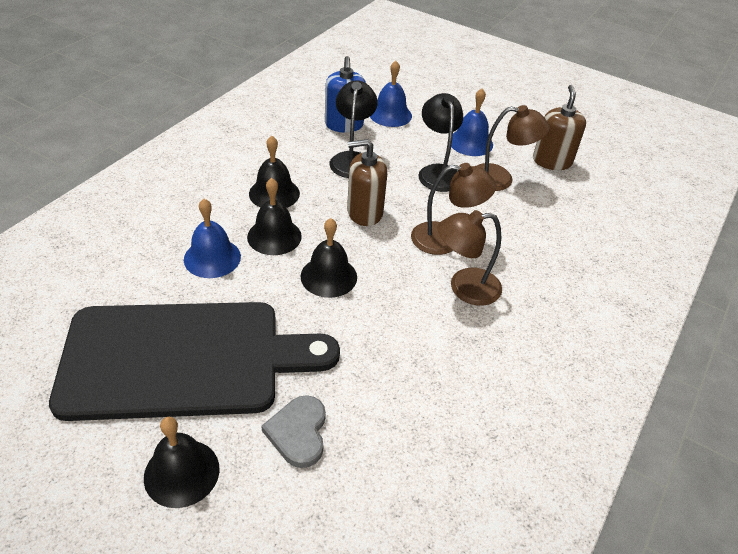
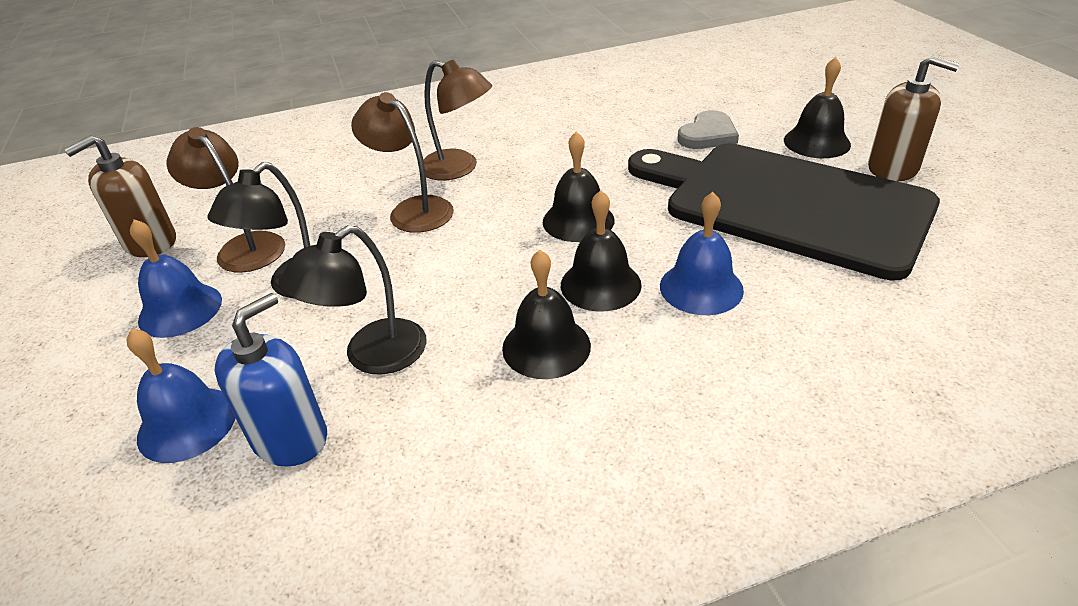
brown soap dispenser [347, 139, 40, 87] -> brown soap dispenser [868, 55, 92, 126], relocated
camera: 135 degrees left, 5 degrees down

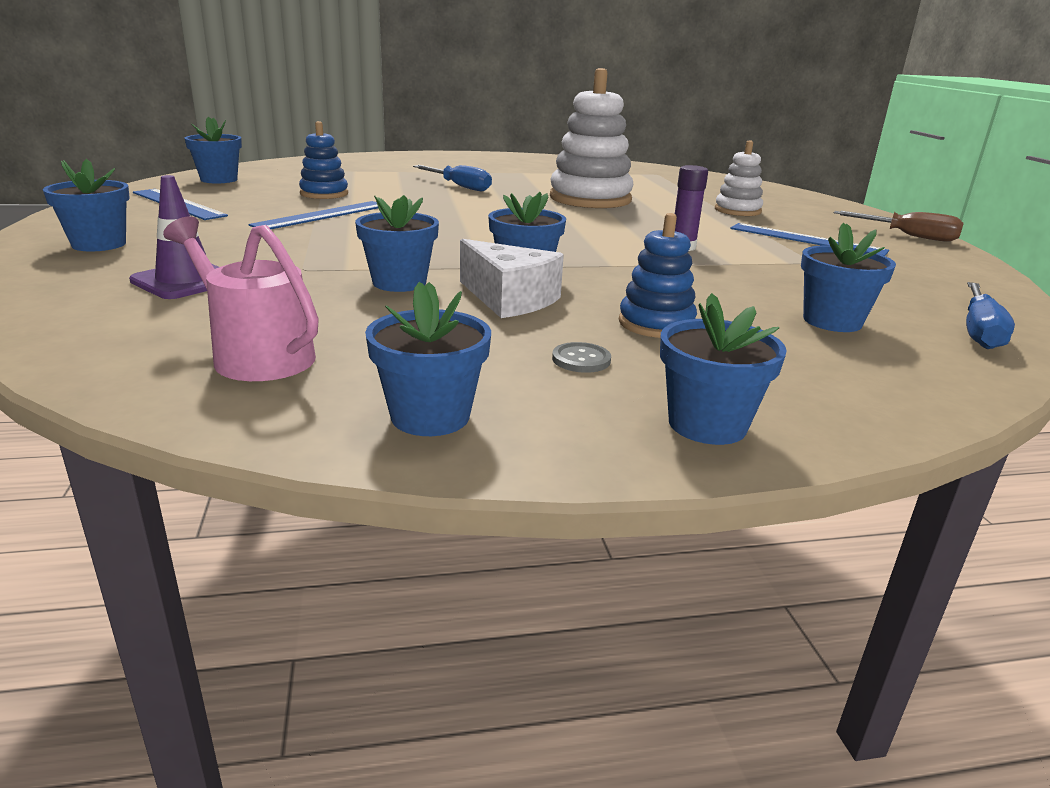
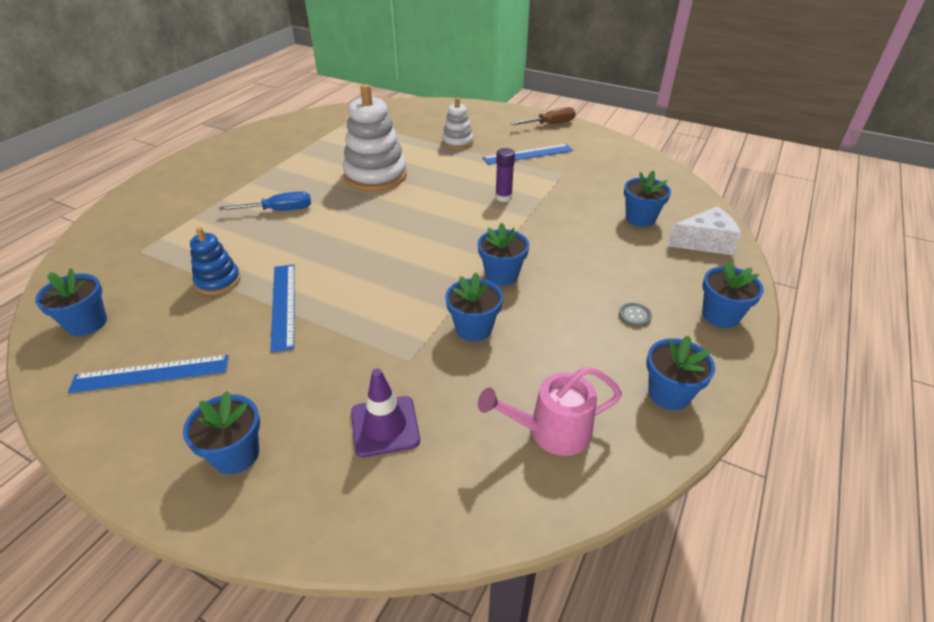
blue stacking toy [619, 213, 78, 125] -> none
white cheese [460, 239, 104, 79] -> white cheese [667, 207, 74, 48], relocated
blue screwdriver [966, 282, 49, 67] -> none
camera: 50 degrees left, 15 degrees up

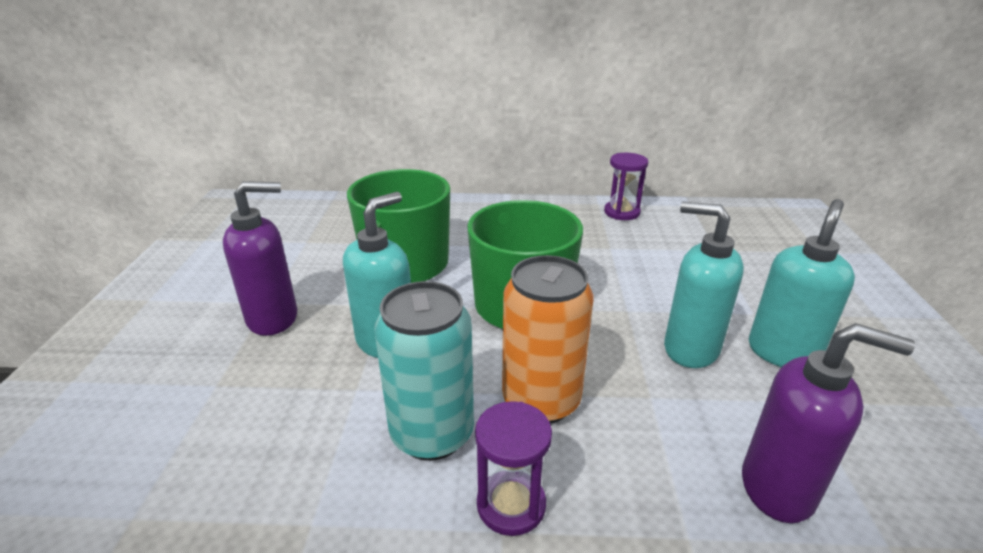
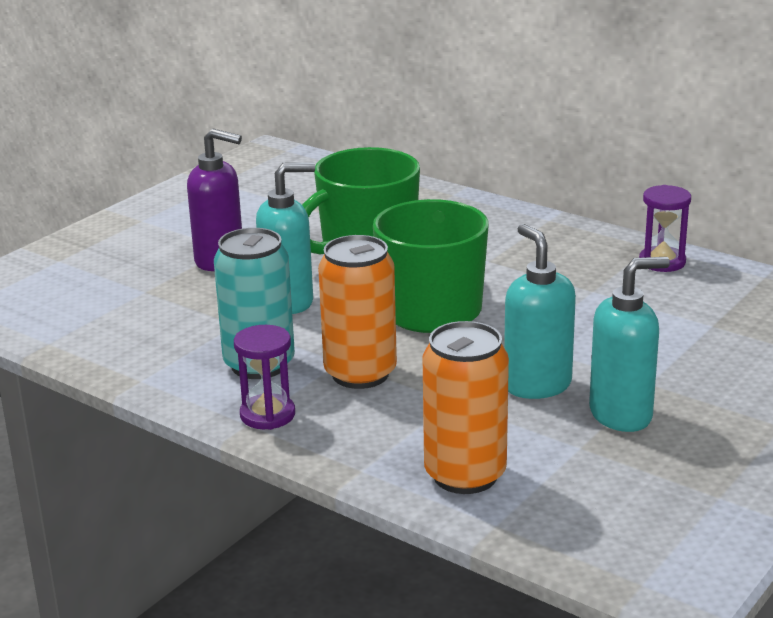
purple soap dispenser [742, 323, 173, 200] -> orange can [422, 321, 87, 173]
camera: 35 degrees right, 5 degrees down

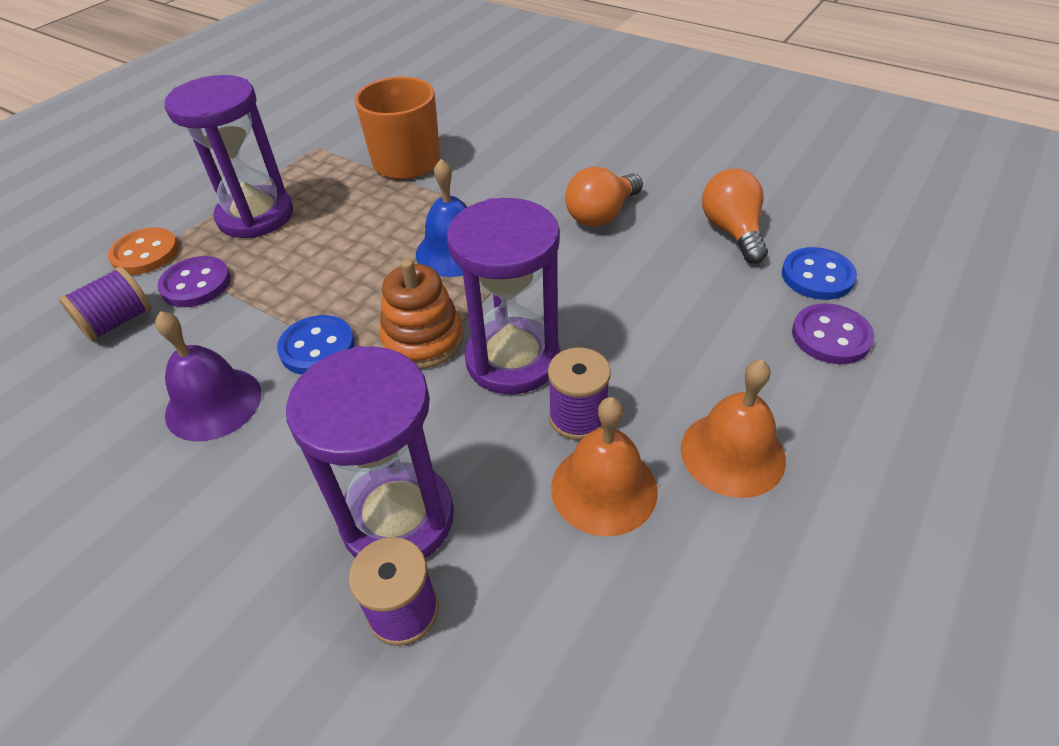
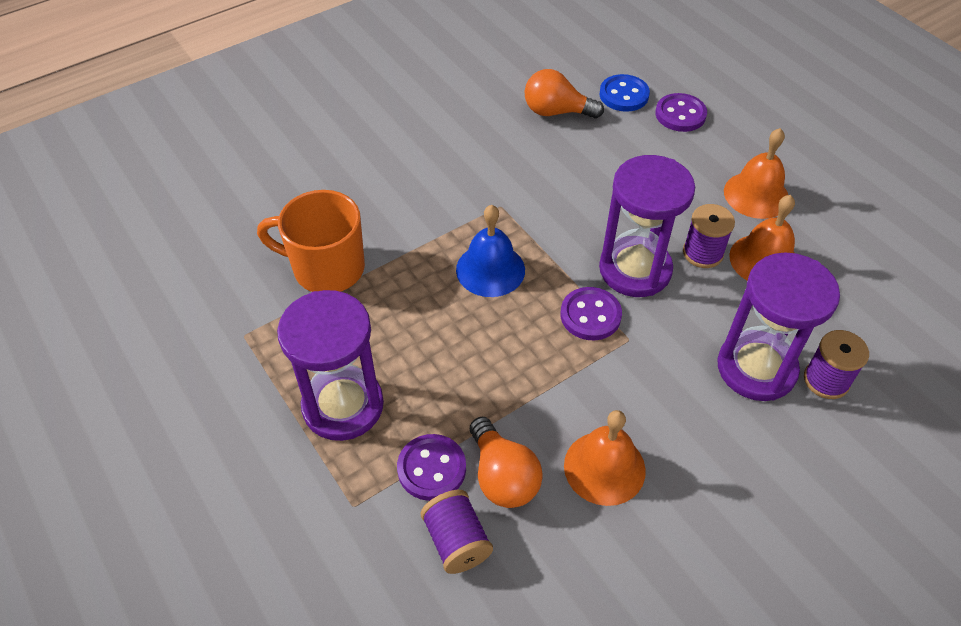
orange light bulb [565, 167, 78, 60] -> orange light bulb [470, 417, 73, 91], relocated
orange button [108, 227, 71, 48] -> none
orange stacking toy [379, 259, 84, 110] -> purple button [561, 287, 61, 53]
purple bell [155, 311, 106, 131] -> orange bell [564, 410, 82, 96]
blue button [277, 315, 78, 60] -> none
camera: 70 degrees left, 5 degrees up

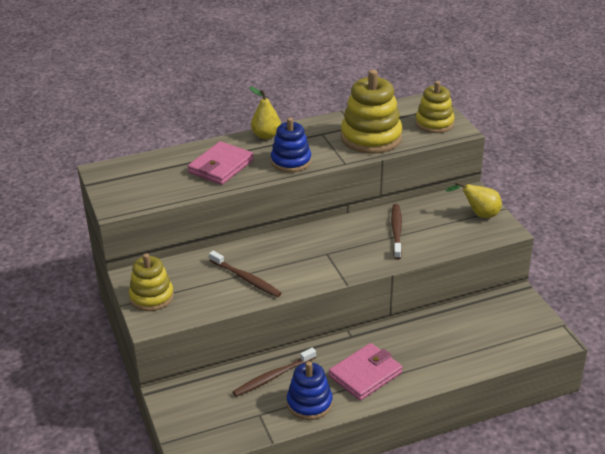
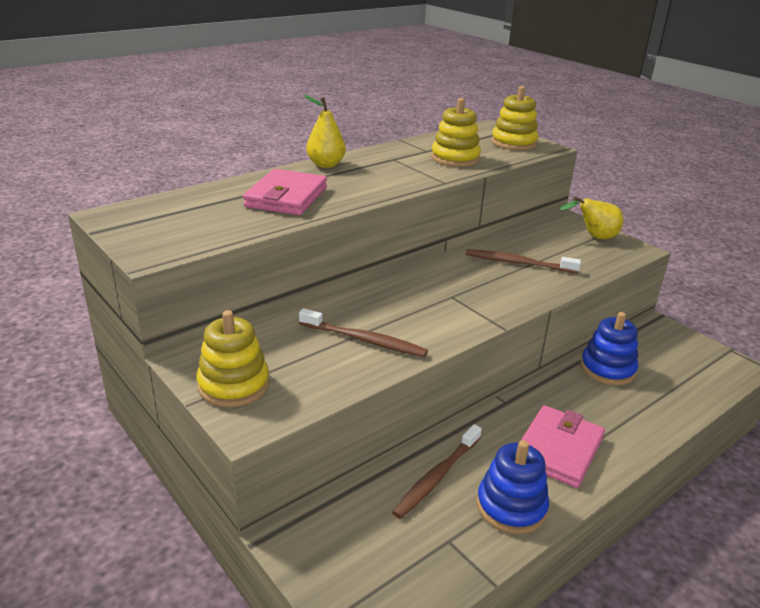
yellow stacking toy [341, 70, 62, 84] -> yellow stacking toy [431, 98, 50, 69], x0.64
blue stacking toy [271, 118, 40, 54] -> blue stacking toy [581, 312, 57, 73], relocated
brown toothbrush [391, 204, 11, 56] -> brown toothbrush [466, 249, 115, 24], 60 degrees counterclockwise
camera: 20 degrees left, 5 degrees down

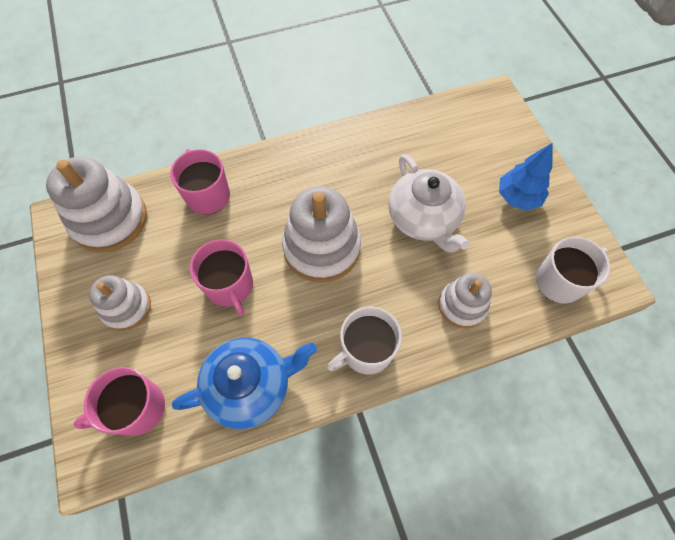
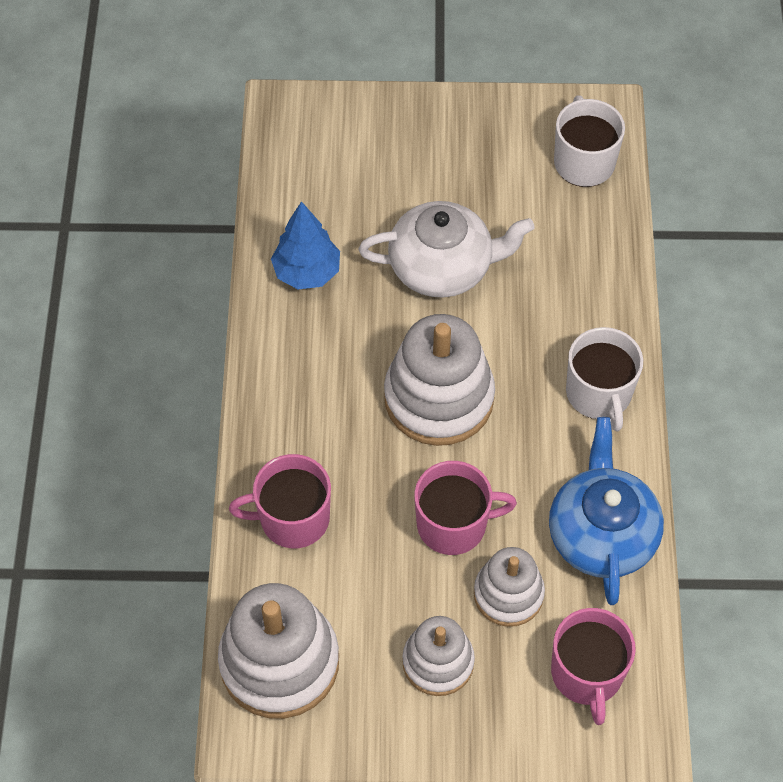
blue tree [499, 143, 54, 68] -> blue tree [271, 201, 69, 88], relocated
white stacking toy [438, 273, 54, 56] -> white stacking toy [474, 547, 71, 80], relocated
camera: 70 degrees left, 5 degrees down

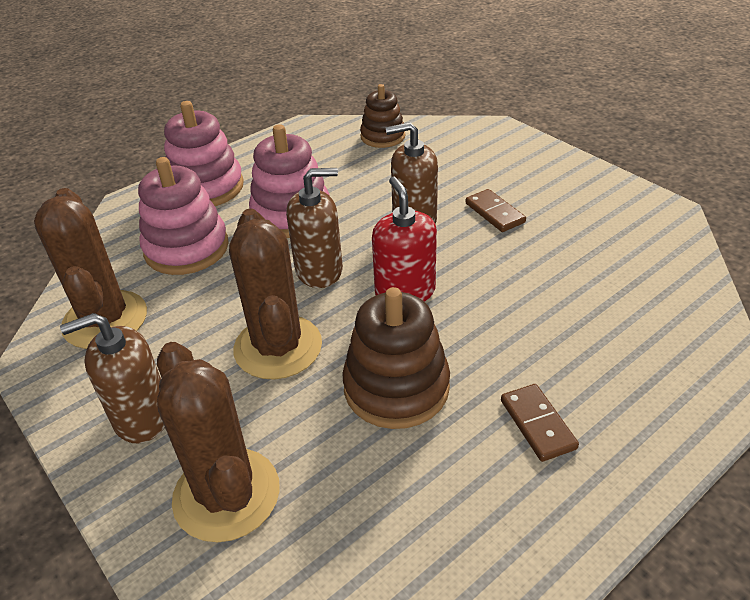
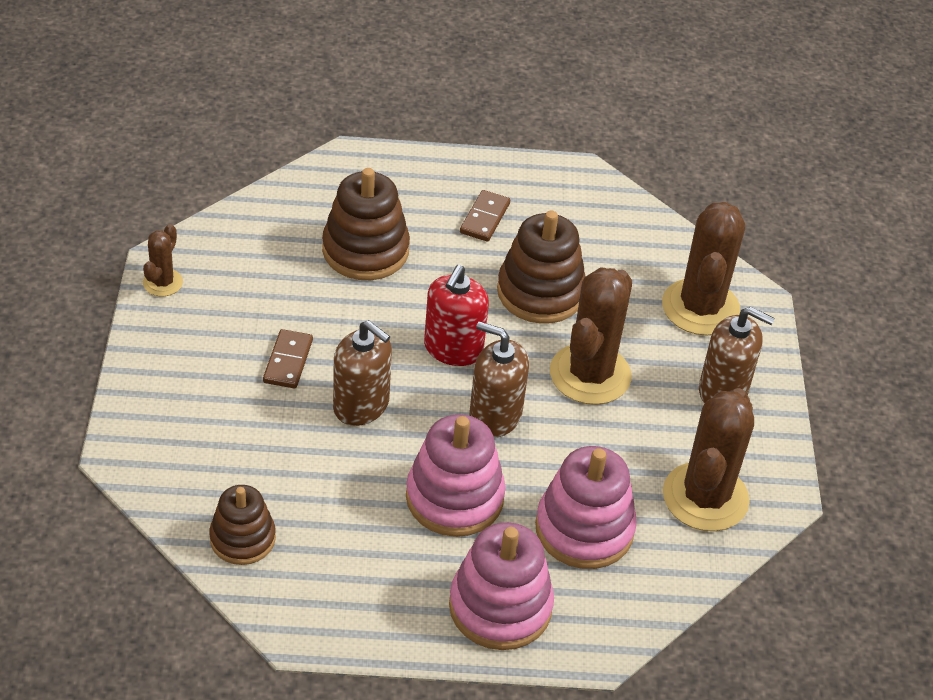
none -> brown stacking toy [322, 168, 88, 112]
none -> brown cactus [143, 224, 40, 72]
camera: 145 degrees left, 5 degrees up

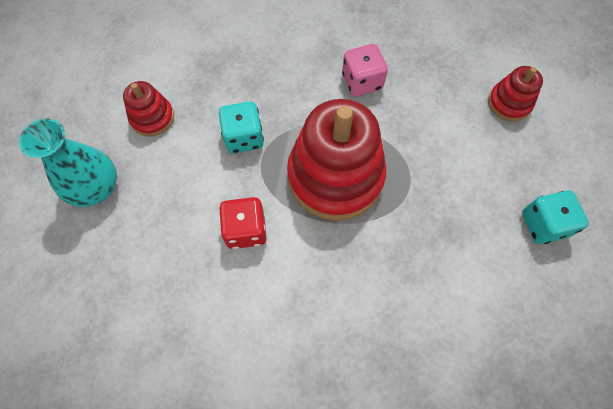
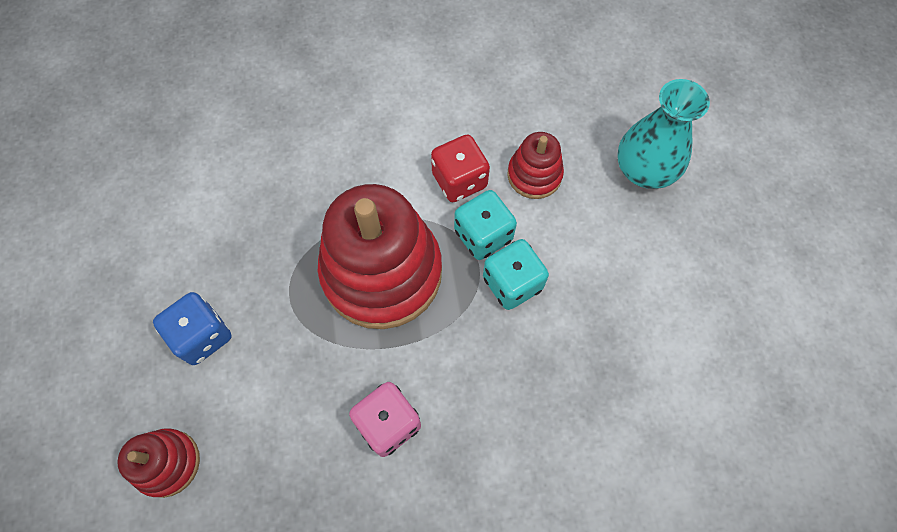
red stacking toy [123, 81, 51, 56] -> red stacking toy [507, 132, 57, 67], relocated
turquoise dice [522, 191, 67, 53] -> turquoise dice [454, 190, 63, 70], relocated
none -> blue dice [153, 292, 79, 73]
camera: 160 degrees right, 0 degrees up

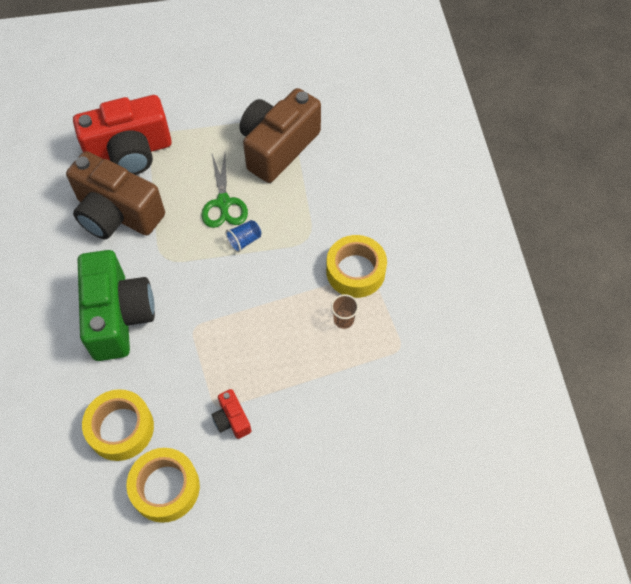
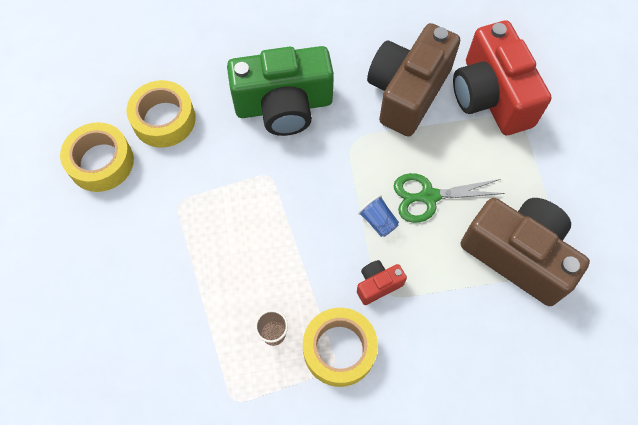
red camera [212, 389, 39, 50] -> red camera [357, 260, 50, 45], relocated
camera: 90 degrees right, 5 degrees up

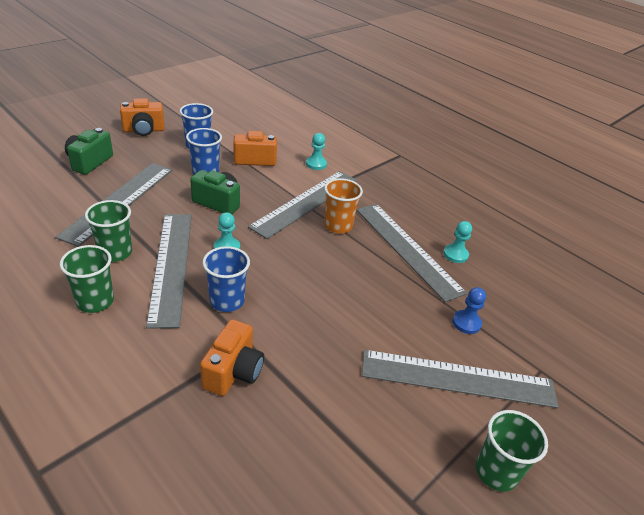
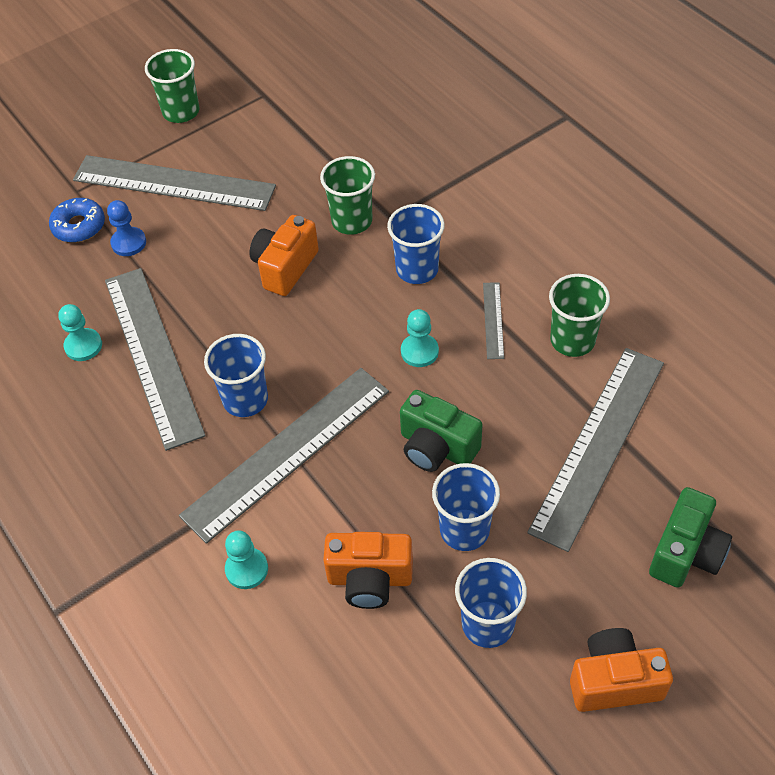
orange cup [324, 178, 39, 55] -> blue cup [204, 334, 64, 83]
grey ruler [146, 214, 46, 115] -> grey ruler [483, 282, 21, 77], x0.42
green cup [60, 245, 54, 68] -> green cup [320, 156, 55, 79], relocated
orange camera [200, 319, 64, 77] -> orange camera [249, 215, 70, 81], relocated
none -> blue donut [49, 198, 56, 45]
camera: 165 degrees left, 15 degrees up

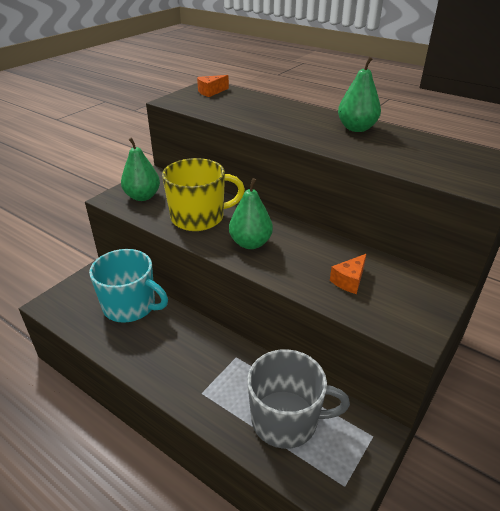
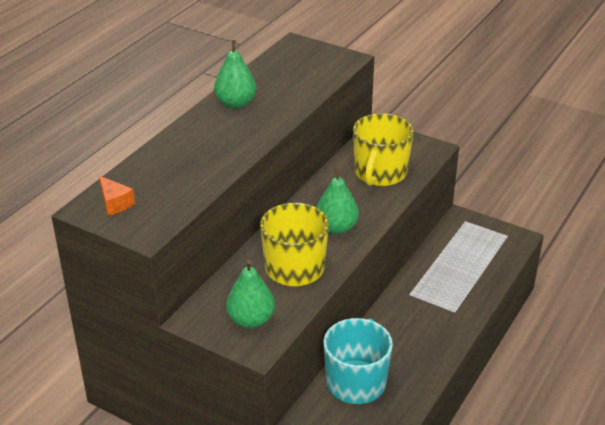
orange cheese [330, 254, 36, 40] -> yellow mug [353, 113, 61, 73]
grey mug [247, 349, 103, 100] -> none
camera: 95 degrees left, 0 degrees up

